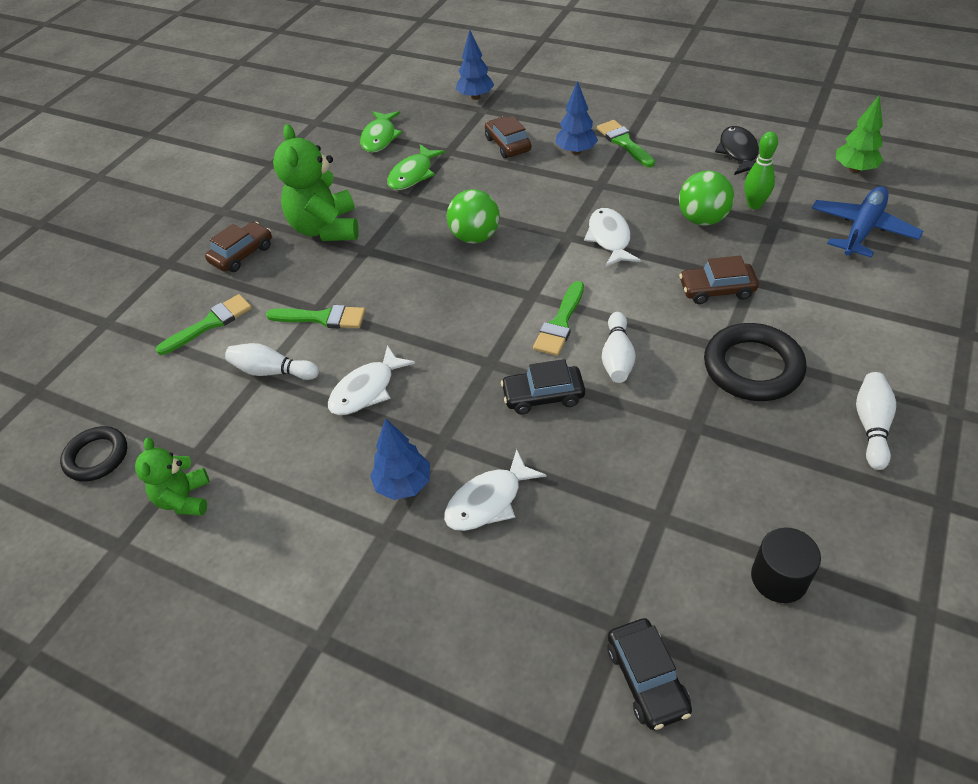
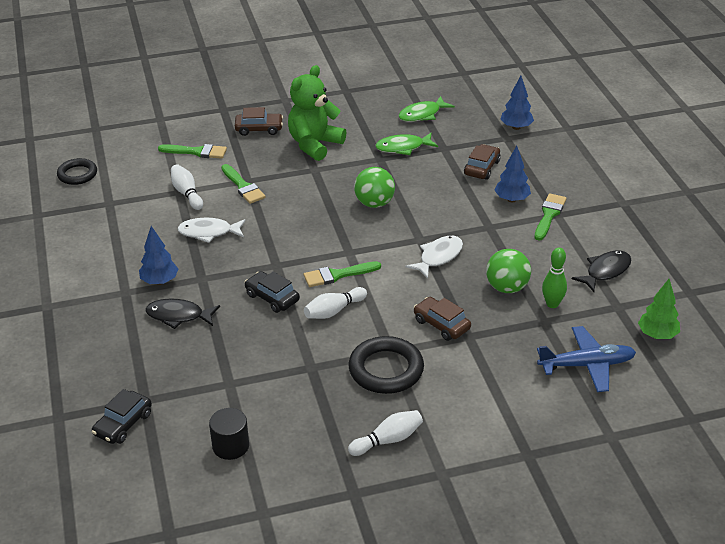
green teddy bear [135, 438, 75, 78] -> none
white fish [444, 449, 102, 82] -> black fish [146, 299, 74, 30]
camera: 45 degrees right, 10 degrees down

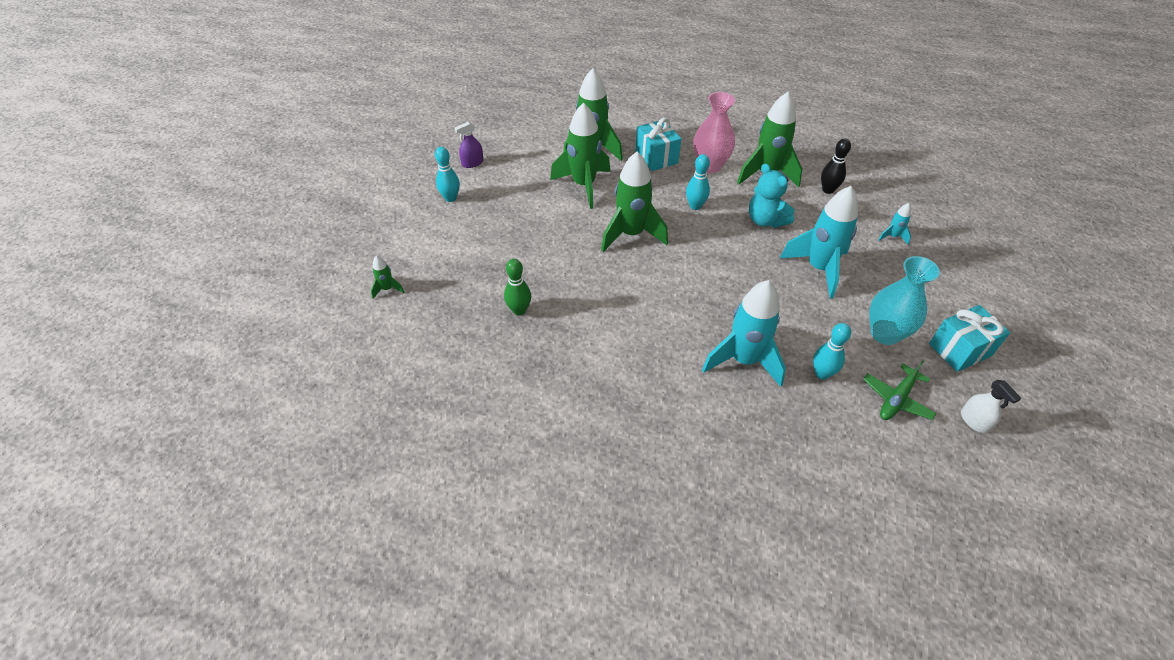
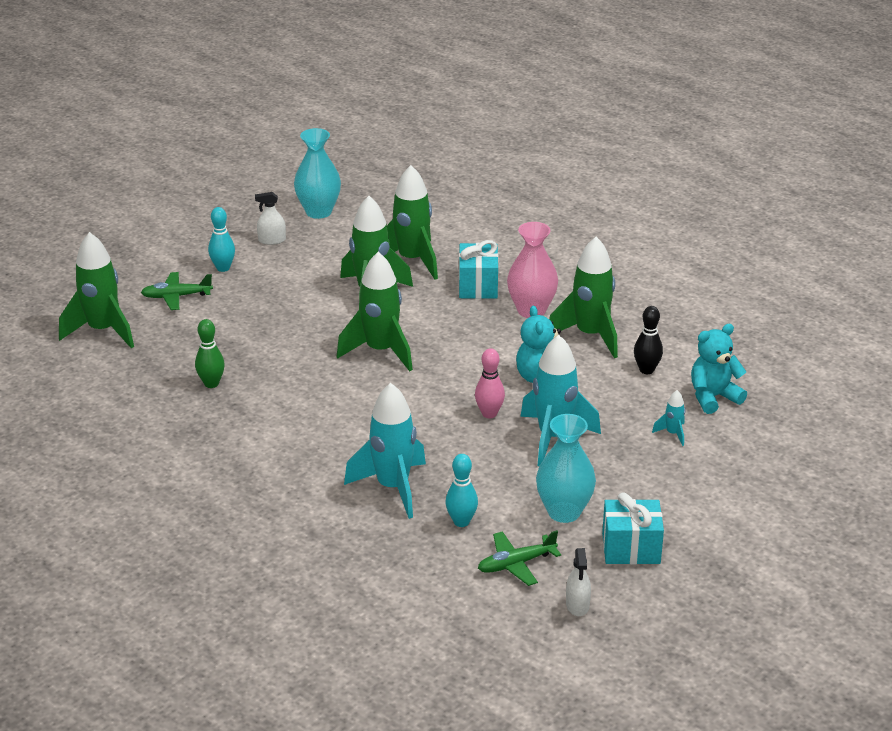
purple spray bottle [455, 122, 28, 46] -> white spray bottle [255, 192, 31, 53]
turquoise bowling pin [686, 154, 24, 56] -> none
green rocket [371, 256, 33, 43] -> green rocket [59, 232, 75, 116], x2.29
none -> turquoise vase [294, 128, 47, 91]
none -> green plane [141, 272, 72, 38]
none -> turquoise teddy bear [691, 324, 56, 90]
none -> pink bowling pin [475, 348, 30, 70]
camera: 25 degrees right, 15 degrees down

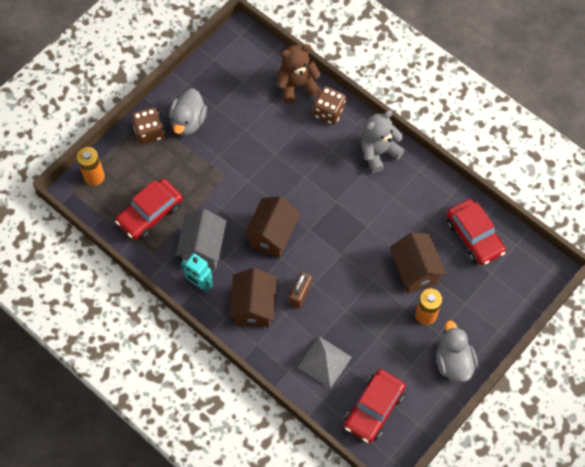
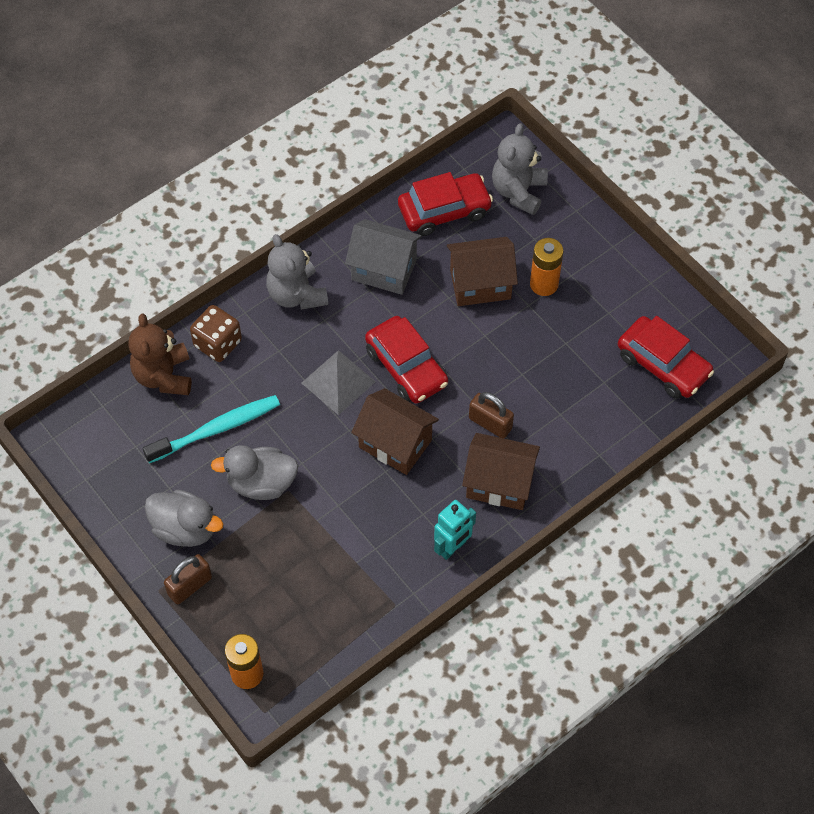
brown dice [131, 108, 33, 37] -> brown padlock [164, 554, 48, 50]
red car [115, 179, 68, 61] -> red car [365, 316, 83, 88], relocated
grey house [176, 209, 50, 60] -> grey house [345, 219, 77, 76], relocated
grey duck [436, 321, 42, 61] -> grey duck [211, 445, 88, 55], relocated
grey pyramid [297, 336, 55, 53] -> grey pyramid [302, 350, 74, 65], relocated
none -> grey teddy bear [492, 123, 56, 92]
none -> turquoise toothbrush [143, 395, 137, 68]
camera: 80 degrees left, 5 degrees down

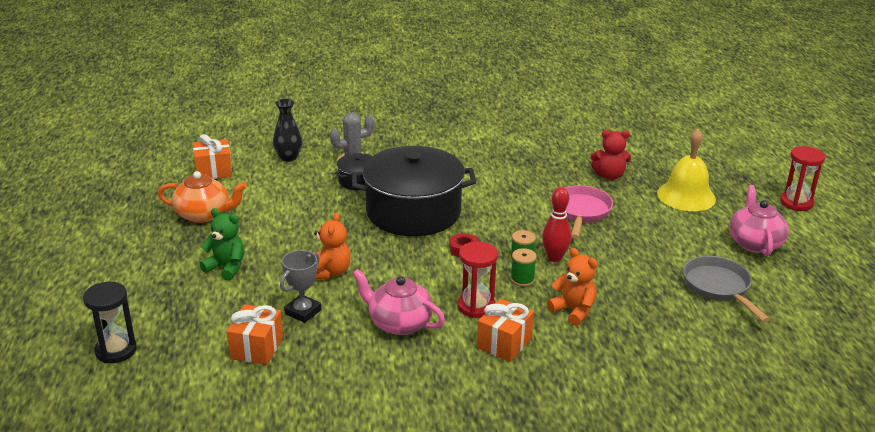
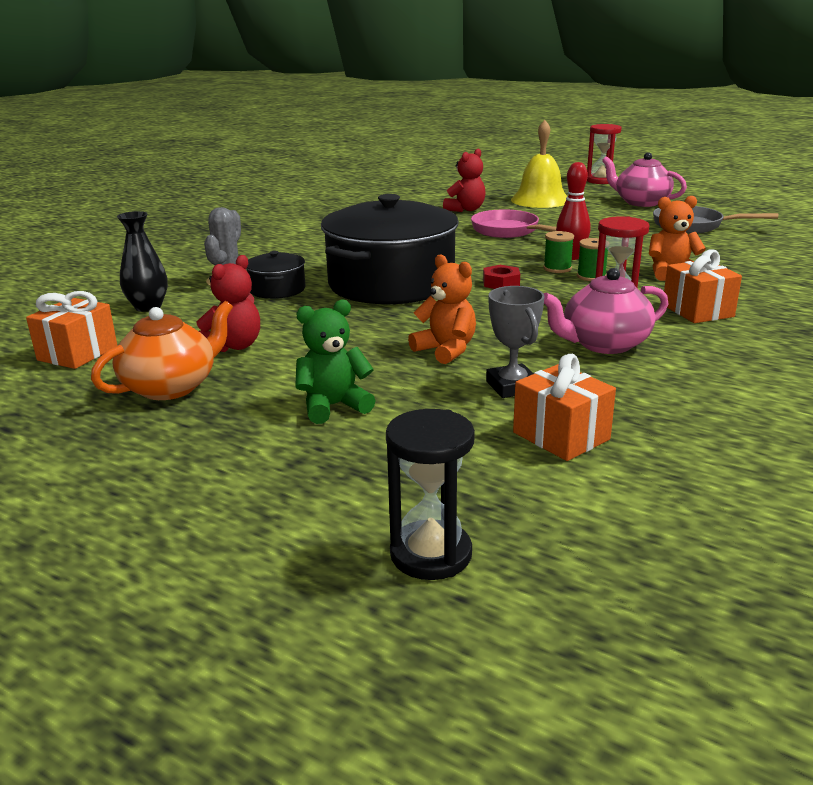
none -> red teddy bear [197, 255, 63, 97]
camera: 50 degrees left, 5 degrees down

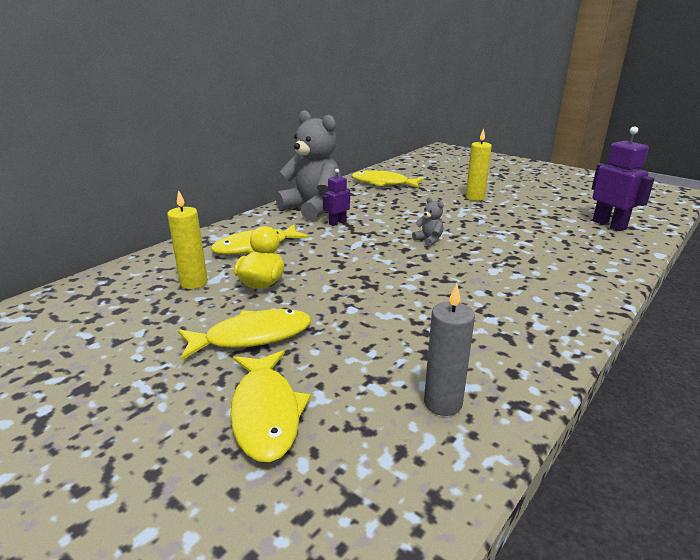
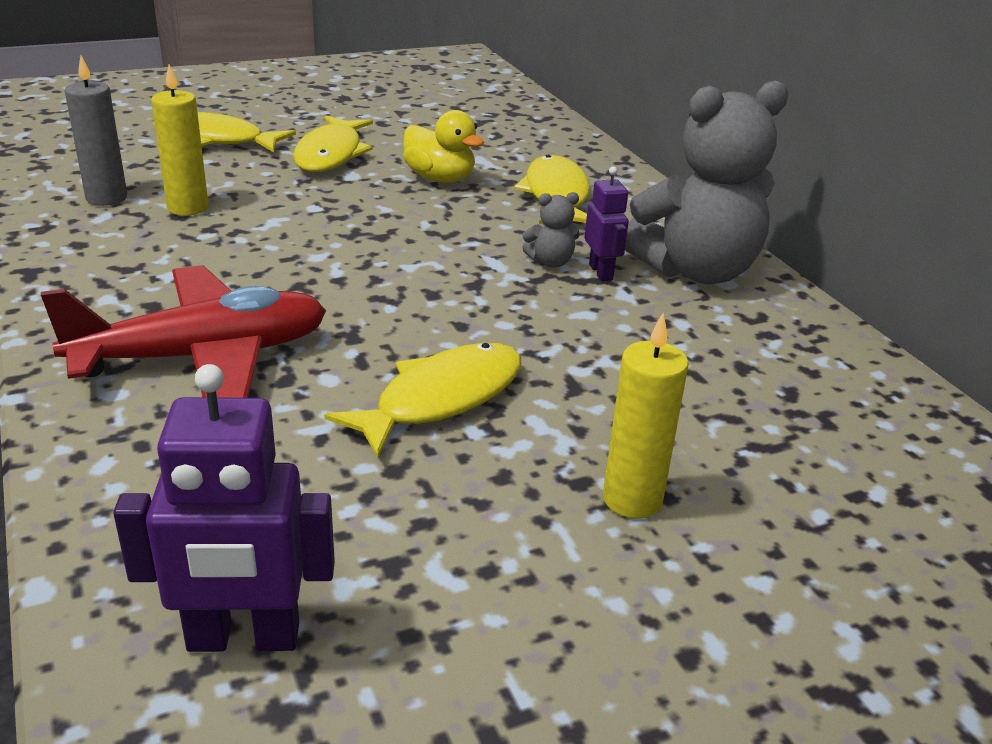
yellow fish [352, 170, 72, 18] -> yellow fish [324, 343, 197, 115], relocated
yellow candle [167, 190, 41, 99] -> yellow candle [151, 65, 57, 151], relocated
grey teddy bear [412, 197, 32, 50] -> grey teddy bear [522, 192, 57, 76], relocated
none -> red plane [41, 265, 285, 133]
camera: 115 degrees right, 5 degrees up

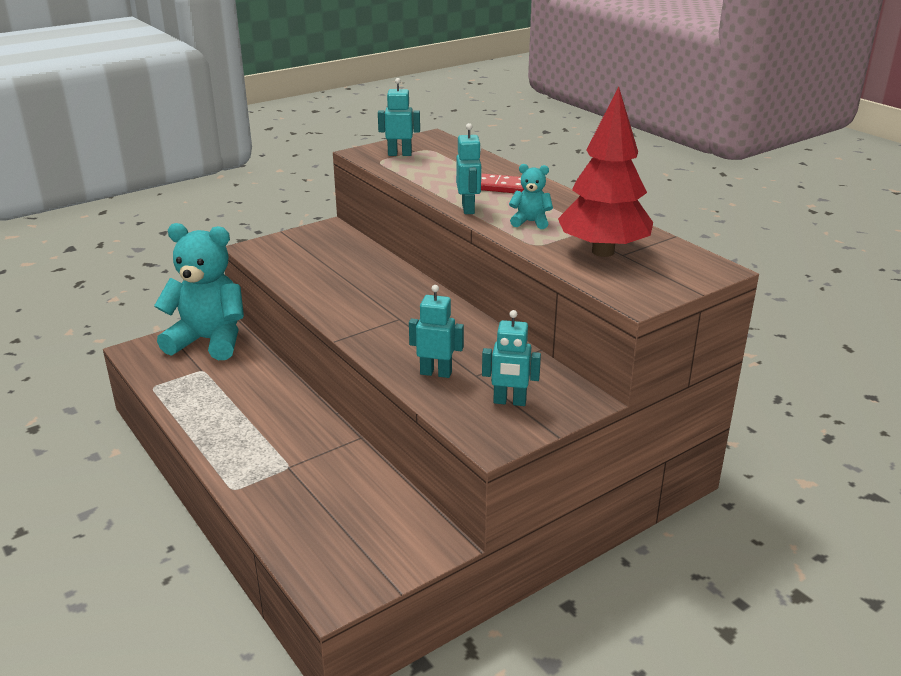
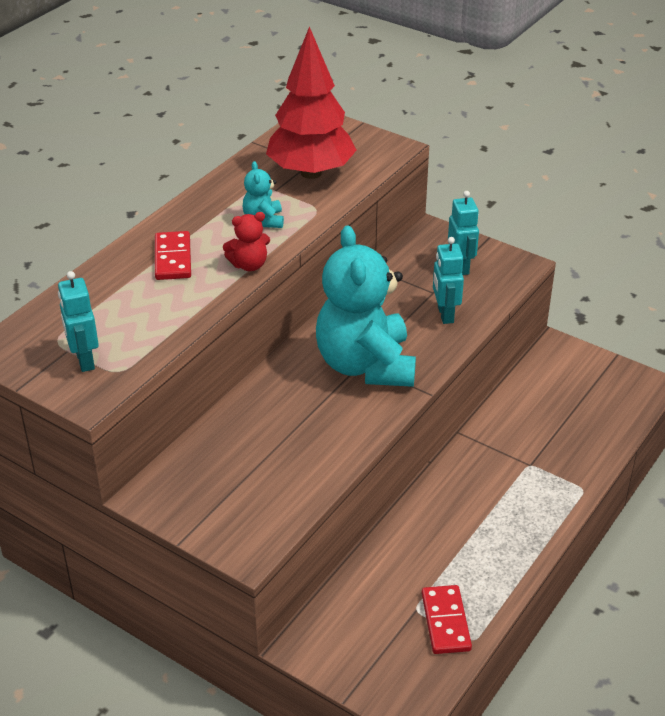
turquoise robot [456, 123, 26, 91] -> red teddy bear [223, 212, 47, 59]
turquoise teddy bear [154, 223, 90, 137] -> turquoise teddy bear [316, 226, 100, 161], relocated
none -> red domino [421, 585, 51, 69]
camera: 110 degrees left, 10 degrees up

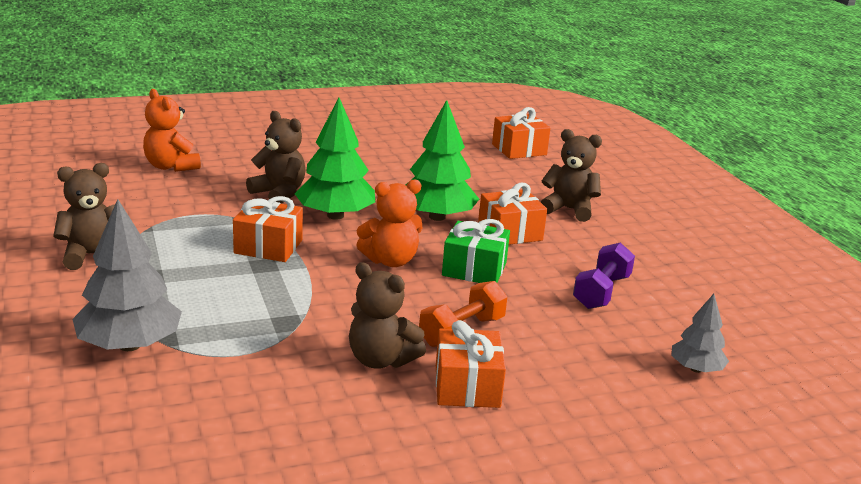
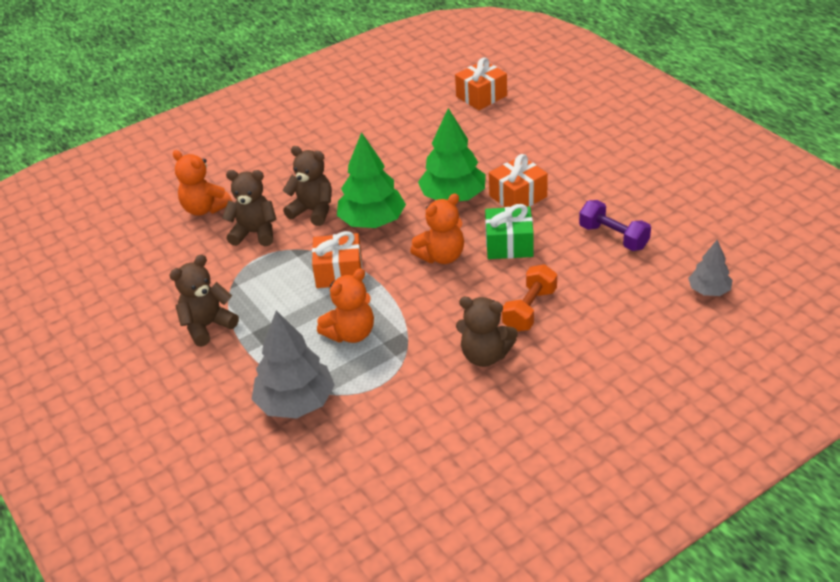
brown teddy bear [541, 129, 61, 93] -> brown teddy bear [222, 170, 54, 76], relocated
purple dumbbell [573, 242, 62, 67] -> purple dumbbell [579, 200, 72, 51], 60 degrees counterclockwise
orange gift [436, 320, 70, 88] -> none
none -> orange teddy bear [317, 268, 57, 75]
camera: 10 degrees left, 15 degrees up

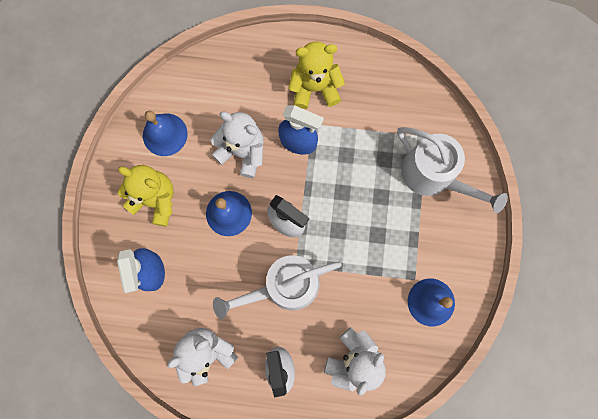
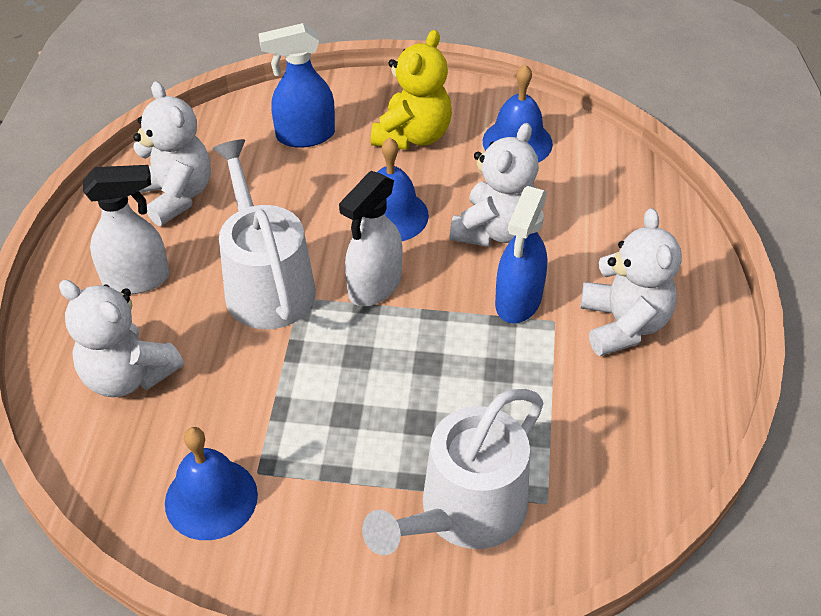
yellow teddy bear [288, 41, 57, 68] -> white teddy bear [580, 208, 102, 148]
camera: 90 degrees right, 30 degrees down

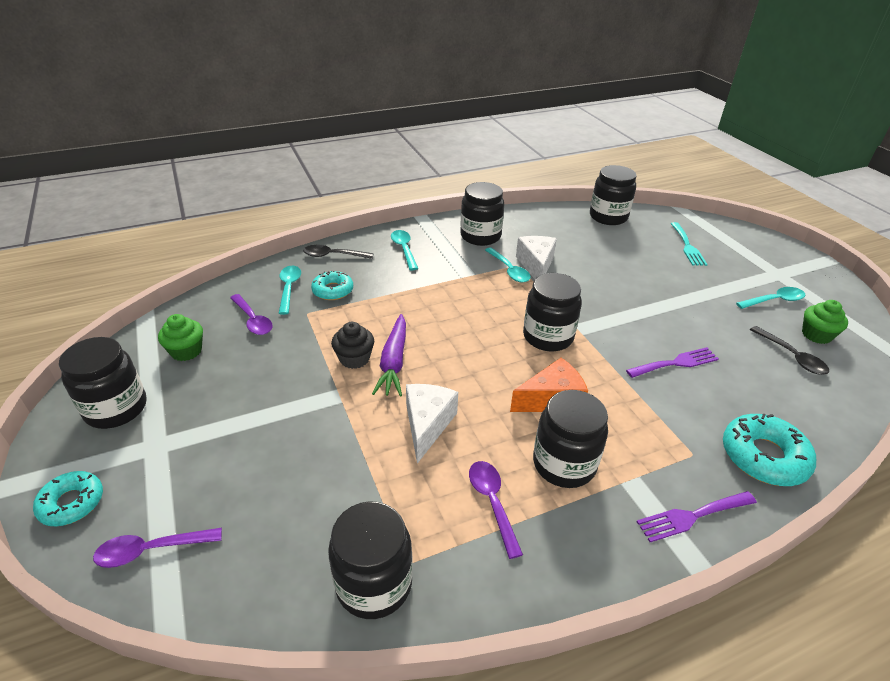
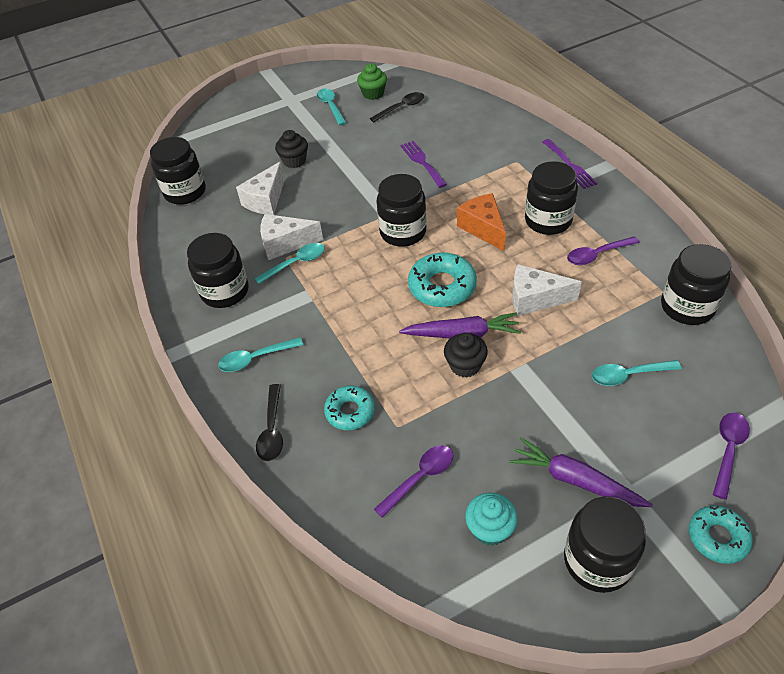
turquoise fork [671, 222, 37, 44] -> none
turquoise spoon [278, 266, 23, 49] -> turquoise spoon [592, 360, 90, 26], relocated
green cupcake [158, 314, 45, 47] -> turquoise cupcake [465, 493, 53, 53]
turquoise donut [723, 413, 93, 73] -> turquoise donut [408, 252, 69, 55], relocated
purple spoon [93, 528, 129, 40] -> purple spoon [713, 413, 37, 87], 135 degrees counterclockwise
none -> black cupcake [275, 130, 33, 38]
none -> white cheese [236, 161, 49, 54]
none -> purple carrot [509, 437, 144, 70]
camera: 90 degrees left, 10 degrees up

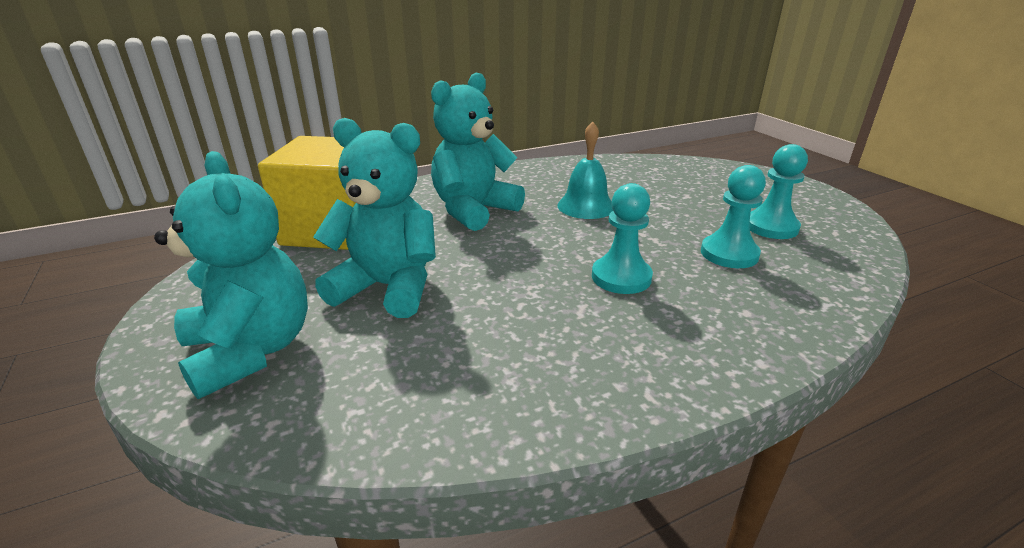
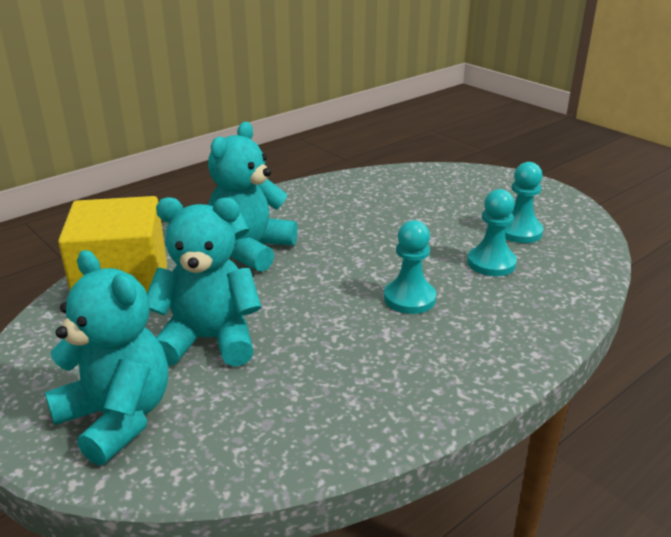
turquoise bell [557, 122, 56, 97] -> none
camera: 15 degrees left, 0 degrees up

